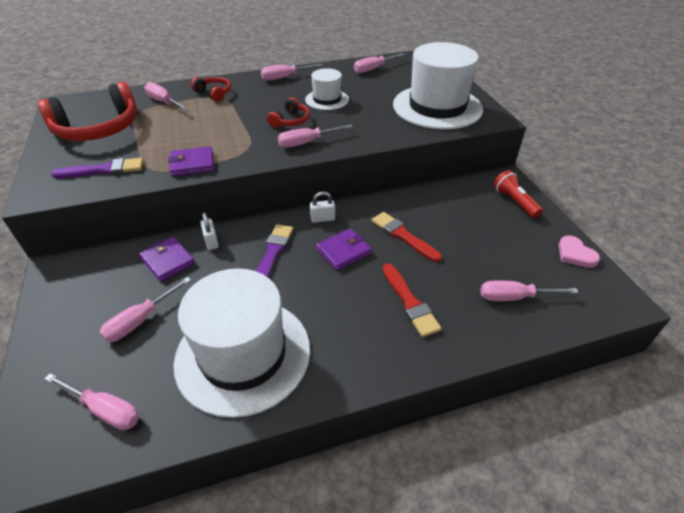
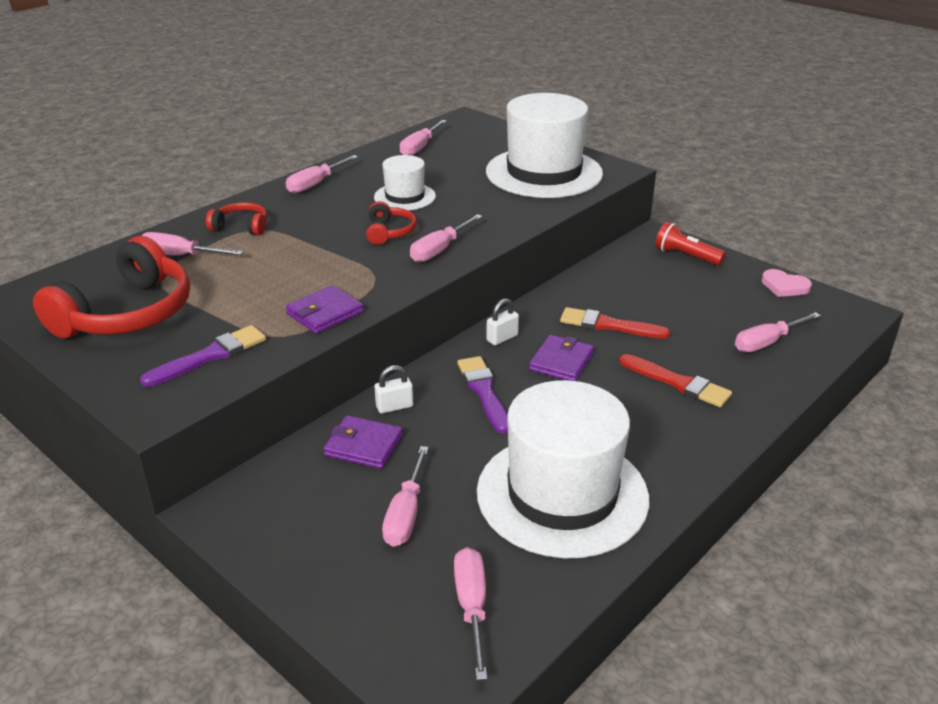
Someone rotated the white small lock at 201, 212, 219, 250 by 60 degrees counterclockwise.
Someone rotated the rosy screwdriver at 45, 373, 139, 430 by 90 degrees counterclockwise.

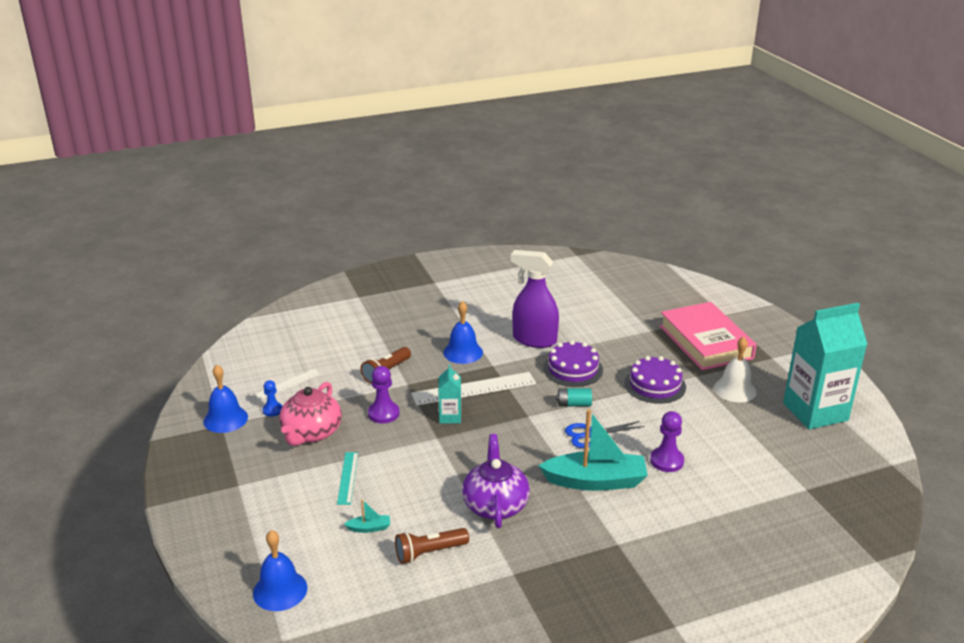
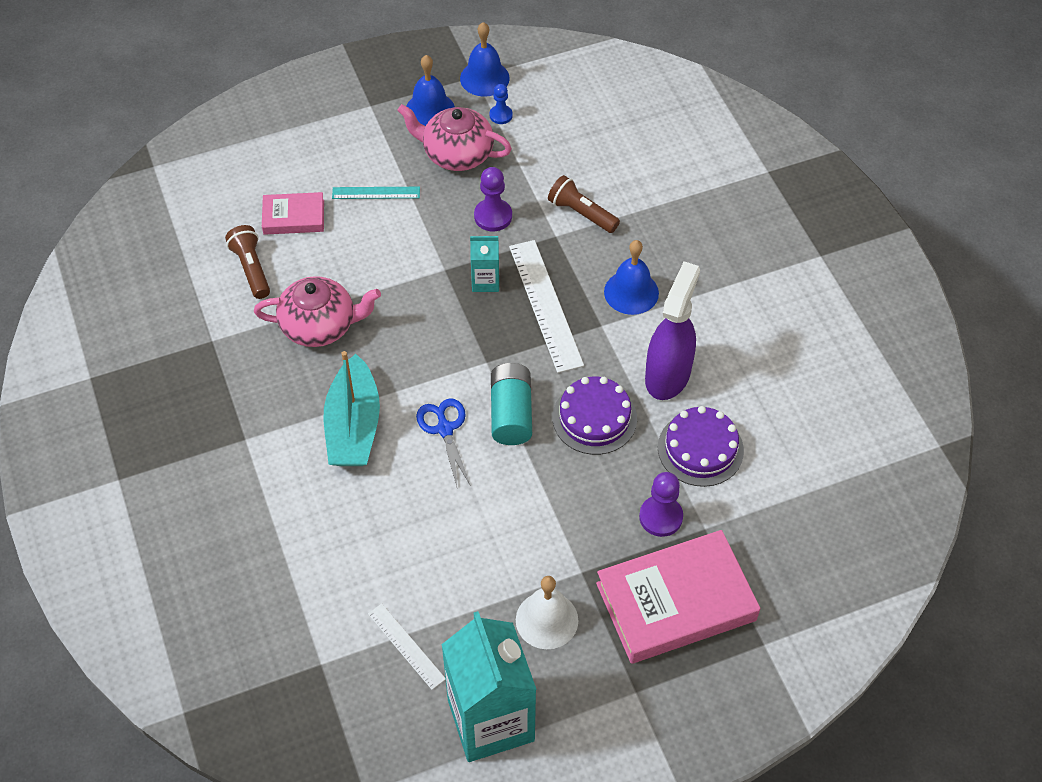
Someone carried the royal purple cake from 624, 356, 686, 404 to 658, 406, 744, 487.
Someone carried the white straightedge from 254, 369, 321, 400 to 368, 604, 446, 690.
Someone scaled the turquoise battery at 556, 388, 592, 407 by 1.66.
Someone carried the royal purple pawn from 650, 411, 684, 472 to 639, 472, 683, 537.
Someone repainted the royal purple tea pot at 462, 434, 530, 528, which became the rosy tea pot at 254, 276, 381, 347.
Someone swapped the turquoise sailboat at 344, 499, 390, 533 for the rosy hardback at 262, 192, 324, 235.
Someone carried the cobalt hand bell from 253, 530, 307, 611 to 406, 55, 455, 126.

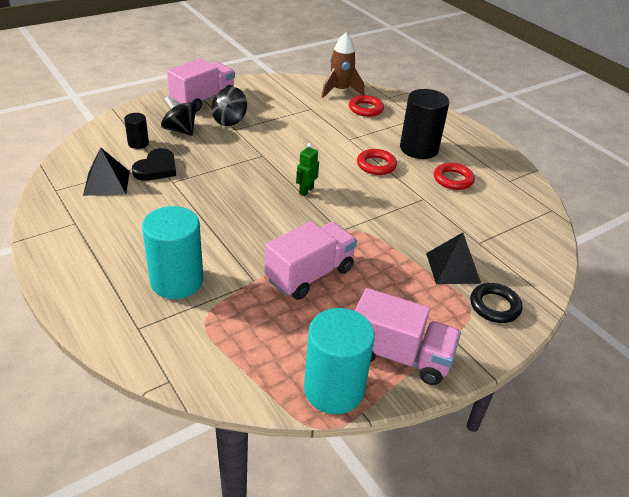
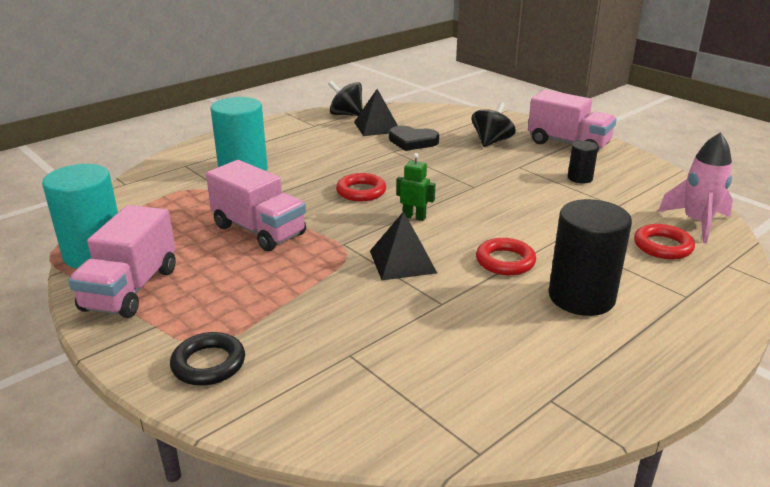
Someone repainted the brown rocket at 321, 33, 364, 98, which became the rosy rocket at 658, 132, 733, 243.
Someone carried the ebony whirligig from 211, 87, 247, 126 to 328, 81, 363, 116.
Someone carried the ebony cylinder from 124, 113, 149, 149 to 568, 141, 598, 183.
Someone carried the red ring from 434, 163, 475, 190 to 336, 173, 386, 202.
Someone carried the ebony pyramid from 426, 232, 481, 284 to 370, 211, 437, 280.

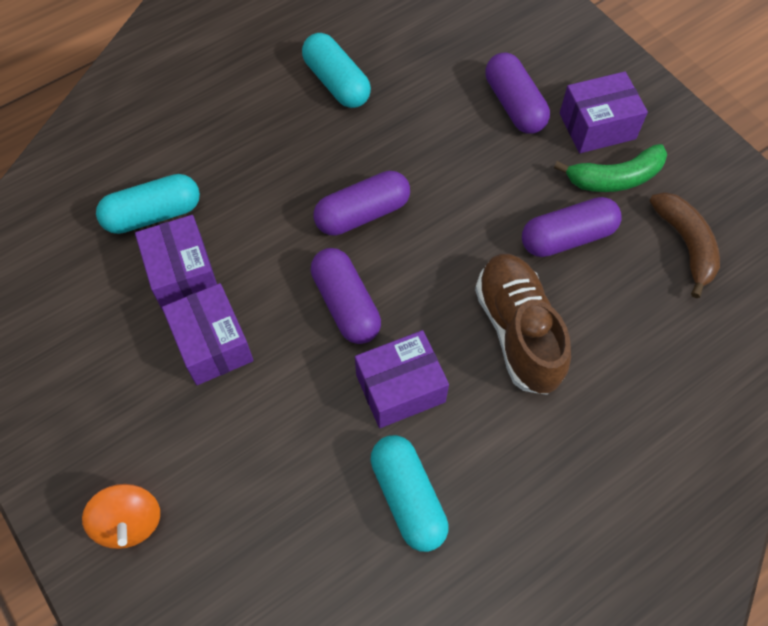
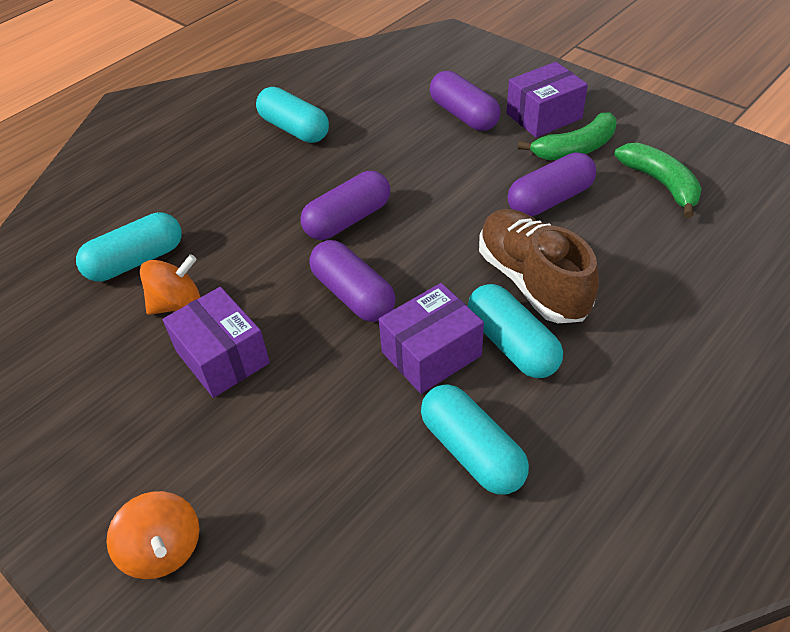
Someone repainted the brown toy banana at 650, 192, 720, 298, which became the green toy banana at 614, 143, 702, 218.
Someone swapped the royal purple parcel at 135, 215, 217, 310 for the orange whirligig at 140, 254, 200, 315.
Someone put down the turquoise capsule at 468, 284, 563, 378.

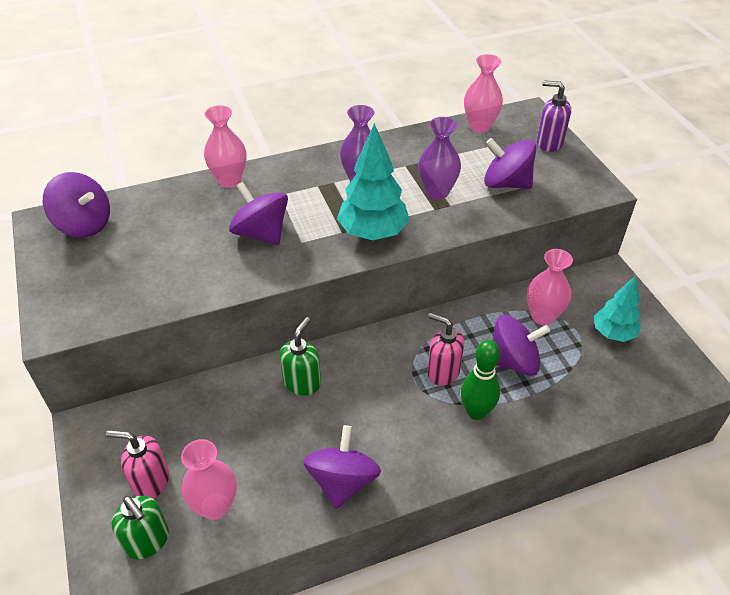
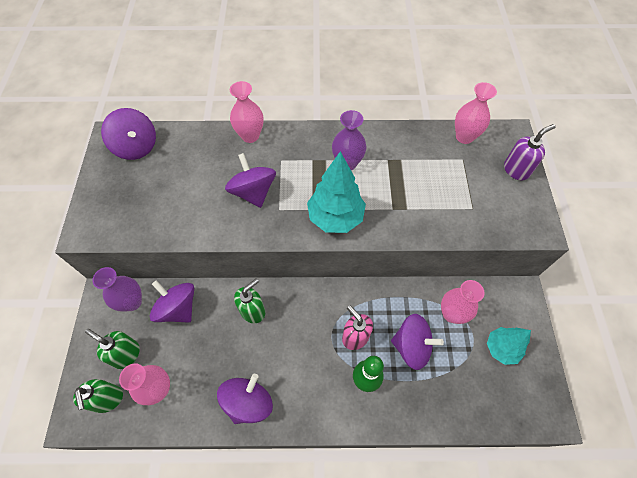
Someone rotated the royal purple soap pump at 537, 80, 571, 152 by 105 degrees clockwise.
Someone carried the royal purple tall vase from 418, 117, 461, 200 to 92, 267, 142, 312.
Someone carried the royal purple whirligig from 484, 138, 536, 189 to 150, 280, 194, 323.
Someone repainted the rosy soap pump at 106, 430, 169, 499, which became the green soap pump at 85, 329, 140, 369.

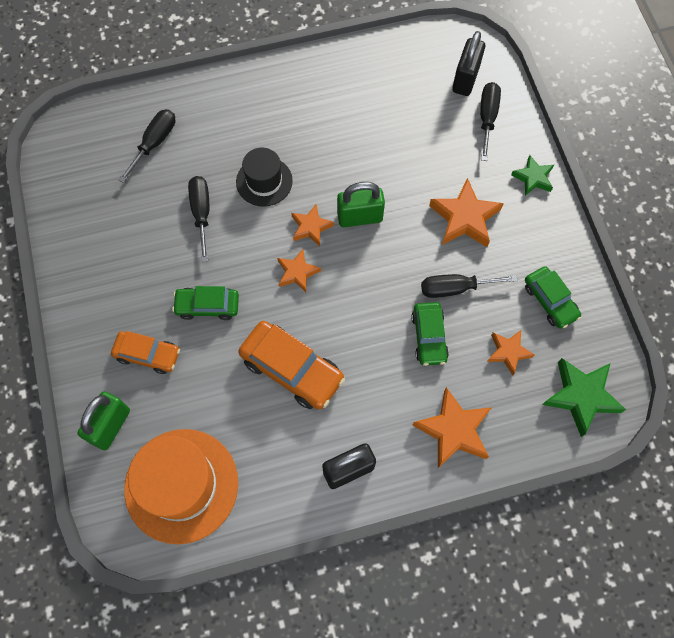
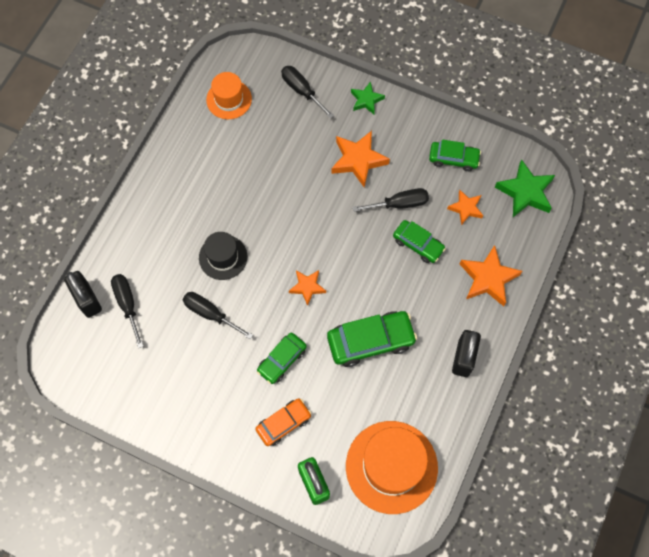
Someone carried the ebony small lock from 452, 31, 485, 96 to 64, 271, 102, 318.
Someone took away the green small lock at 337, 182, 385, 227.
Someone took away the orange star shape at 291, 203, 334, 246.
Someone rotated the ebony screwdriver at 421, 274, 518, 298 by 135 degrees counterclockwise.
Someone repainted the orange toy car at 238, 321, 345, 410, which became the green toy car at 327, 311, 417, 367.
Someone put down the orange tall hat at 206, 72, 252, 119.

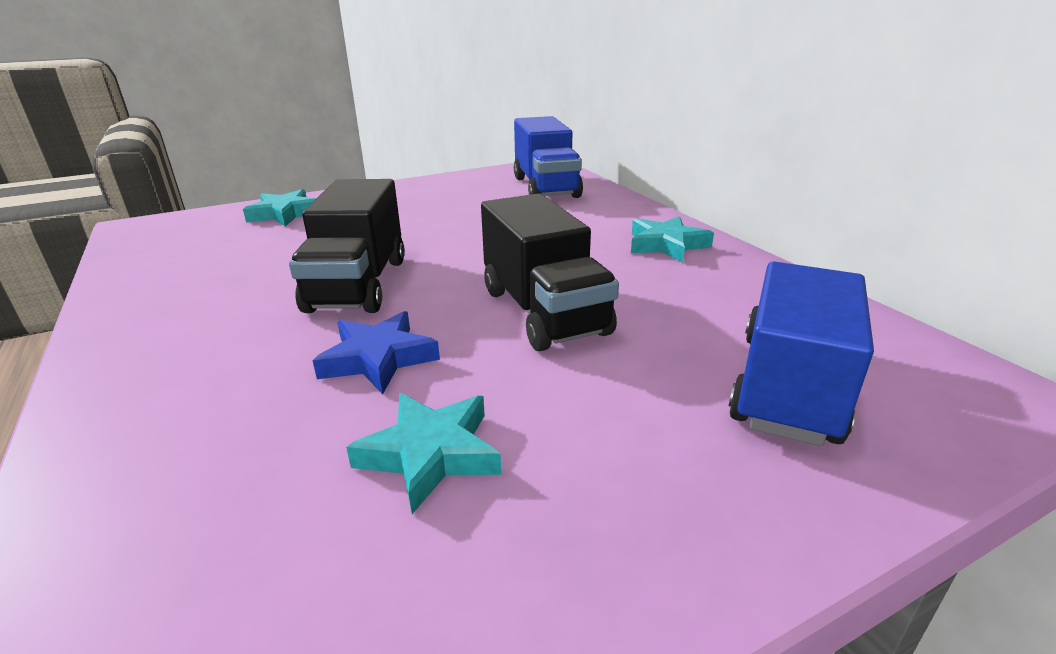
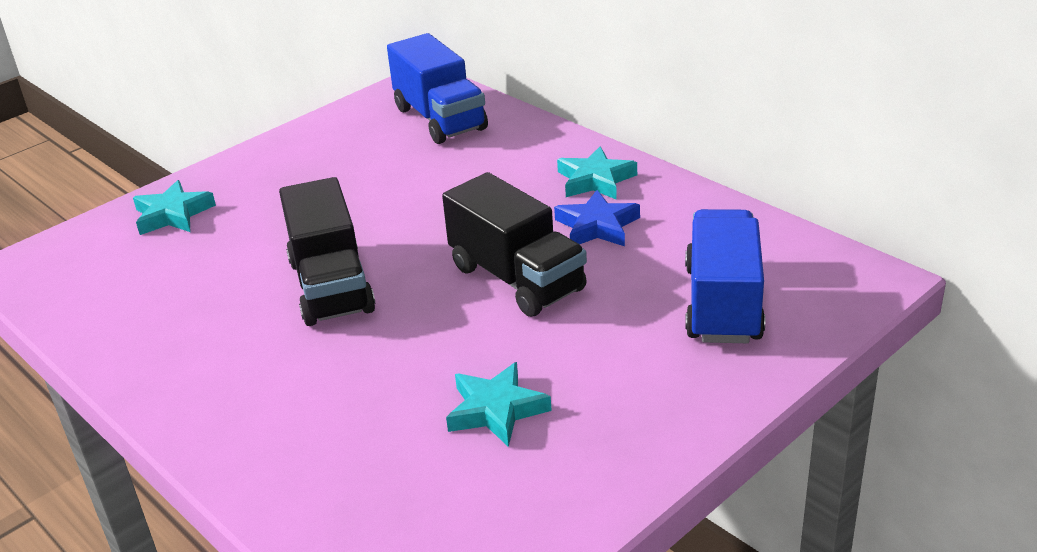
Someone carried the cobalt star shape from 312, 311, 440, 394 to 554, 190, 640, 246.

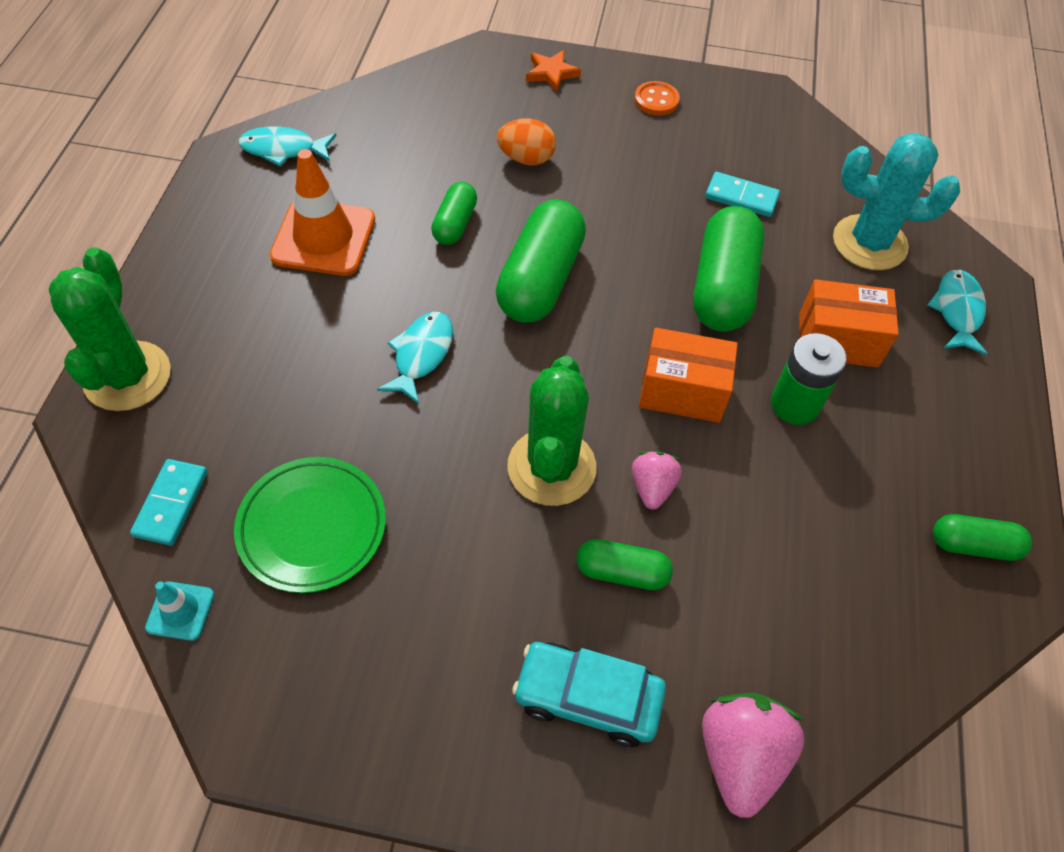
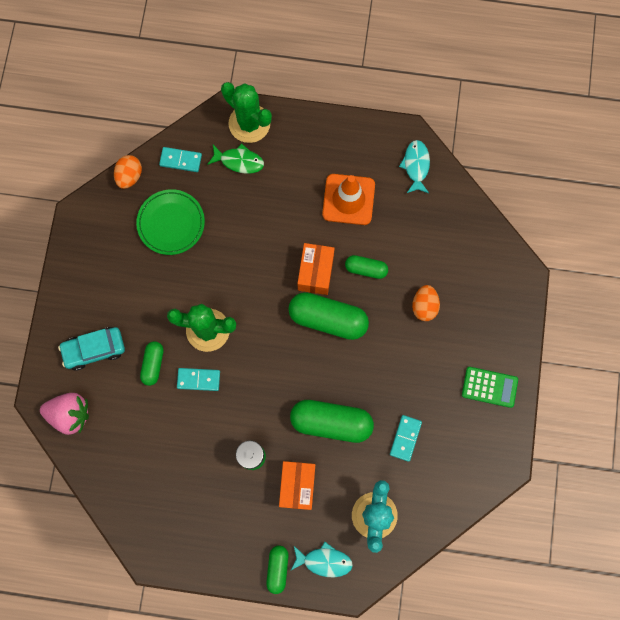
Someone took away the orange star shape at 526, 50, 581, 92.
Someone swapped the orange button at 634, 81, 680, 116 for the green adding machine at 462, 367, 518, 408.
Someone rotated the green cactus at 49, 247, 171, 411 by 45 degrees clockwise.
Someone took away the turquoise fish figure at 377, 312, 453, 404.
Someone carried the orange parcel from 639, 328, 738, 423 to 297, 243, 335, 295.
Someone swapped the rosy strawberry at 632, 451, 682, 509 for the turquoise domino tile at 177, 368, 220, 391.
Someone carried the green capsule from 933, 514, 1032, 561 to 266, 545, 289, 594.
Someone swapped the turquoise road cone at 145, 582, 214, 641 for the orange egg shape at 114, 155, 142, 189.
Someone rotated the turquoise toy car at 512, 642, 666, 747 by 120 degrees counterclockwise.
Someone put down the green fish figure at 207, 143, 264, 174.

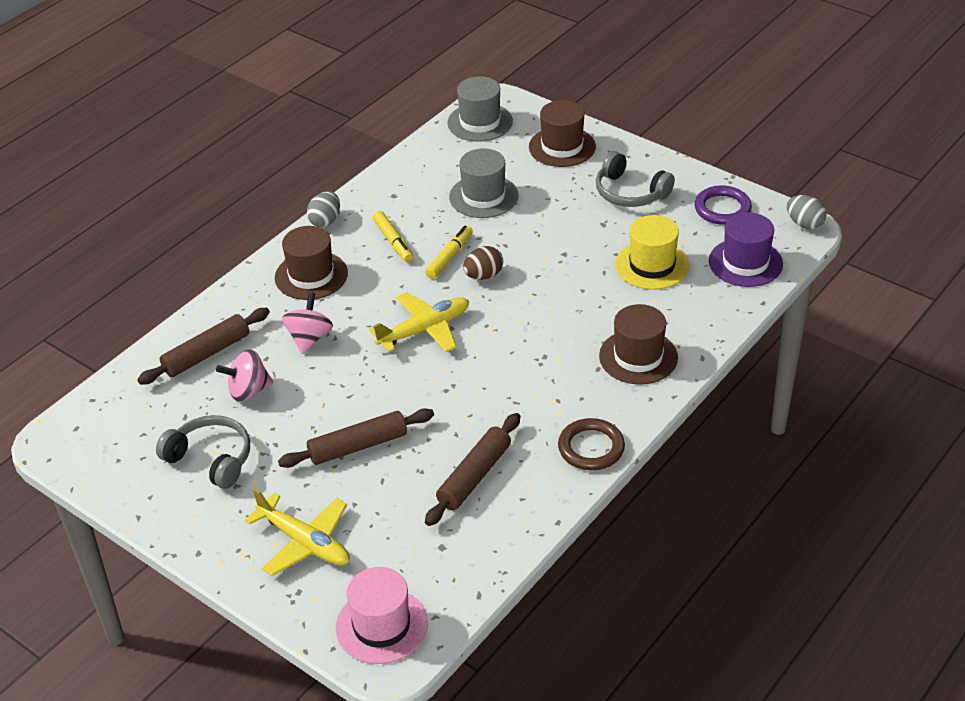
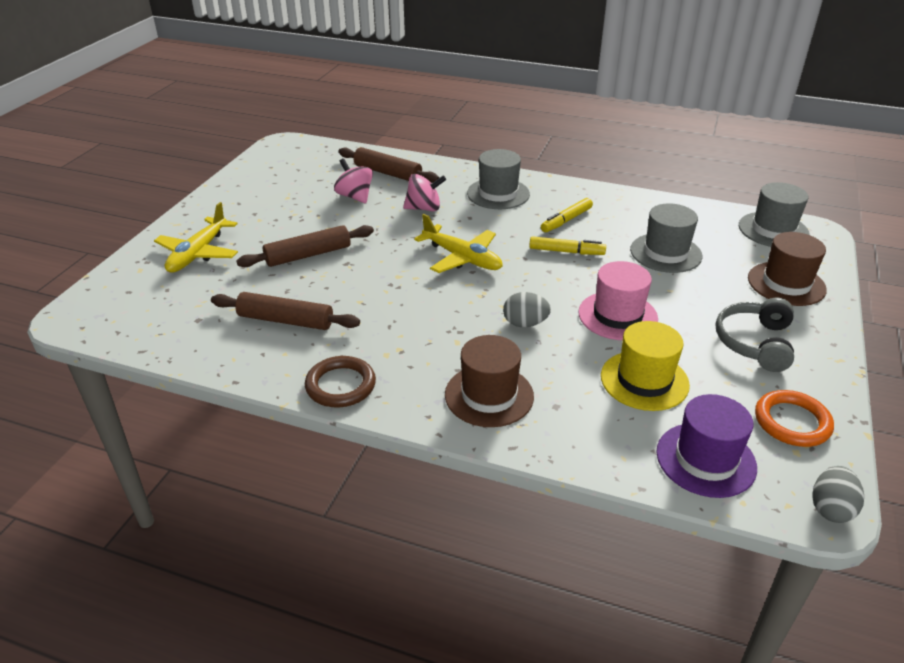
Someone repainted the royal purple ring at 695, 185, 752, 225, which became the orange ring at 755, 390, 834, 447.
Someone carried the grey egg shape from 307, 191, 340, 227 to 503, 292, 551, 327.
Someone repainted the brown tall hat at 275, 226, 348, 300, which became the grey tall hat at 467, 149, 530, 209.
Someone took away the brown egg shape at 463, 246, 503, 280.
Someone rotated the brown pastry roller at 278, 408, 434, 468 by 75 degrees counterclockwise.
Someone took away the grey headset at 156, 415, 250, 489.
Someone carried the rosy tall hat from 336, 567, 428, 664 to 578, 261, 658, 340.

